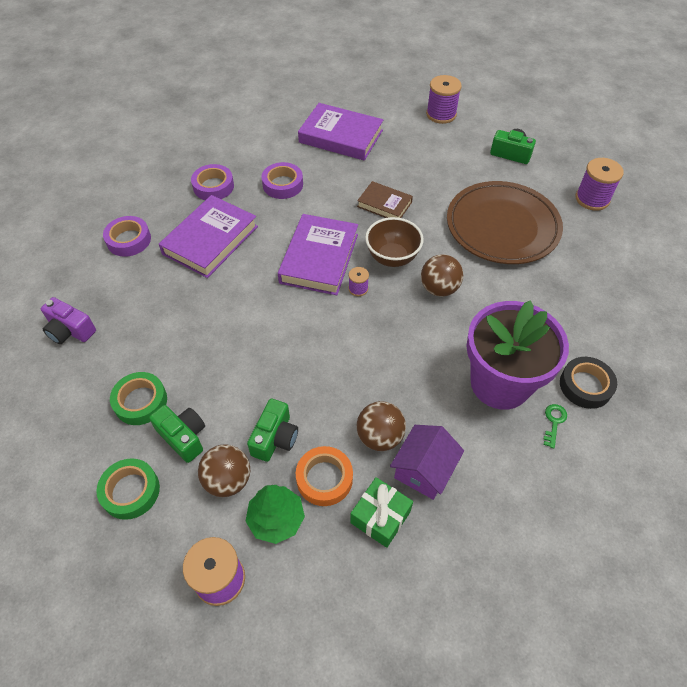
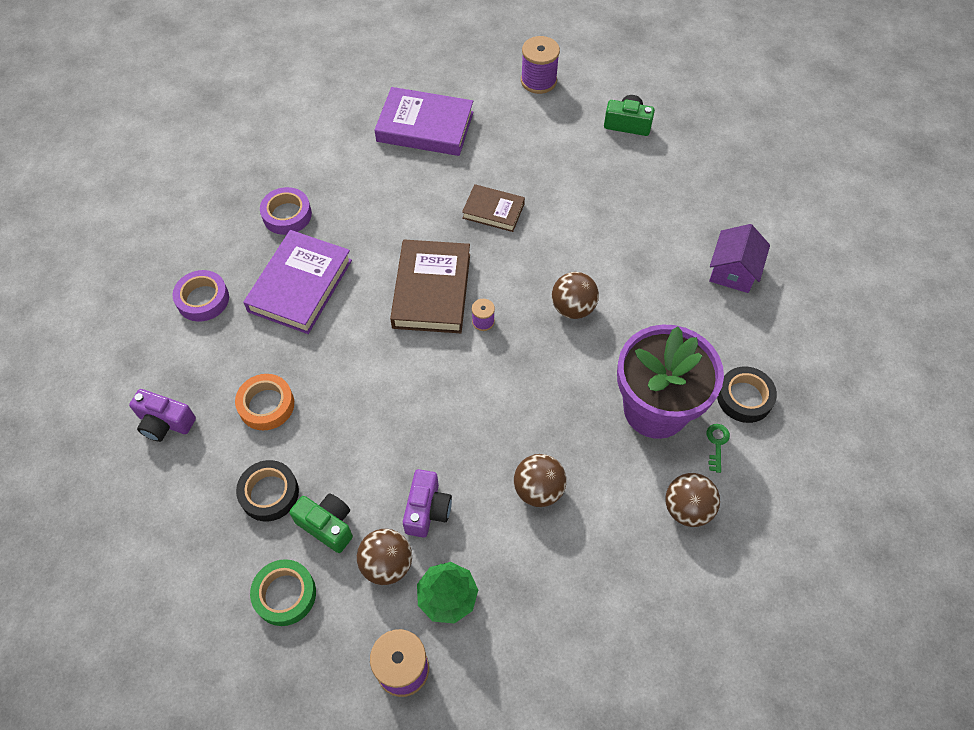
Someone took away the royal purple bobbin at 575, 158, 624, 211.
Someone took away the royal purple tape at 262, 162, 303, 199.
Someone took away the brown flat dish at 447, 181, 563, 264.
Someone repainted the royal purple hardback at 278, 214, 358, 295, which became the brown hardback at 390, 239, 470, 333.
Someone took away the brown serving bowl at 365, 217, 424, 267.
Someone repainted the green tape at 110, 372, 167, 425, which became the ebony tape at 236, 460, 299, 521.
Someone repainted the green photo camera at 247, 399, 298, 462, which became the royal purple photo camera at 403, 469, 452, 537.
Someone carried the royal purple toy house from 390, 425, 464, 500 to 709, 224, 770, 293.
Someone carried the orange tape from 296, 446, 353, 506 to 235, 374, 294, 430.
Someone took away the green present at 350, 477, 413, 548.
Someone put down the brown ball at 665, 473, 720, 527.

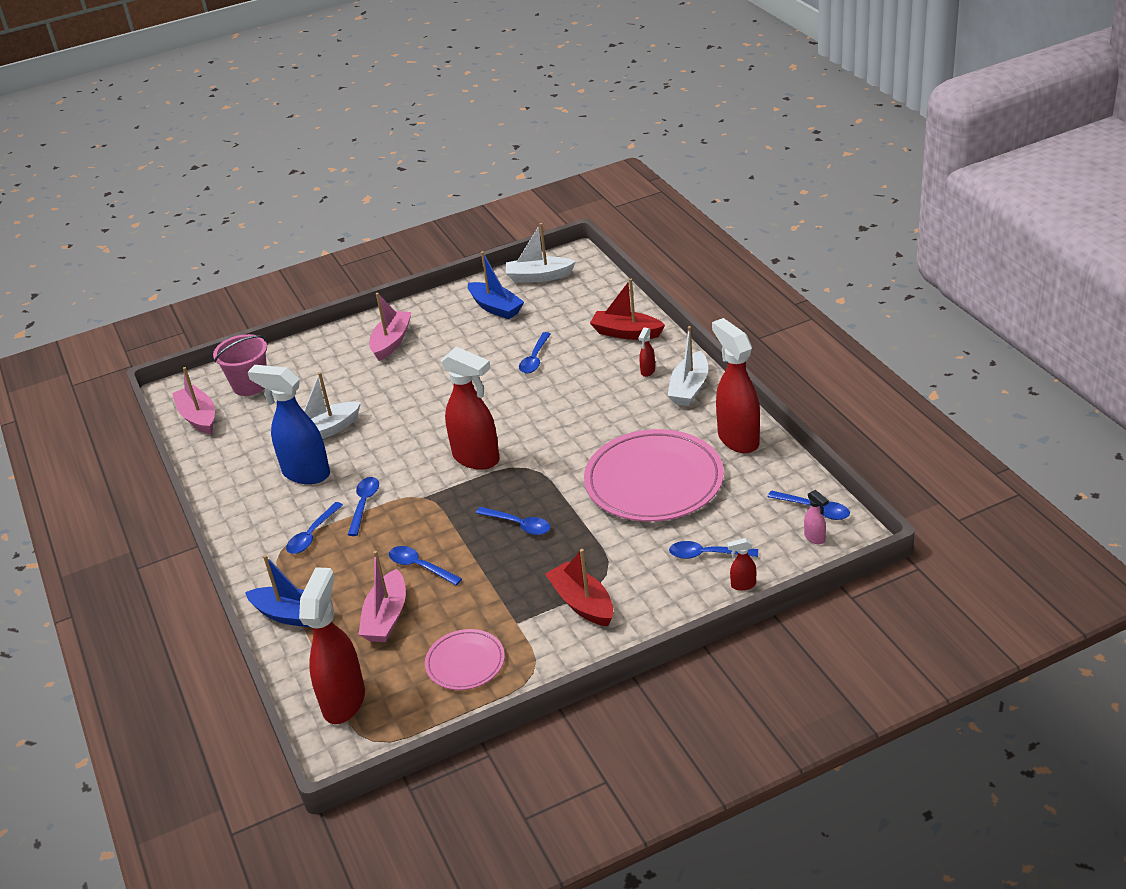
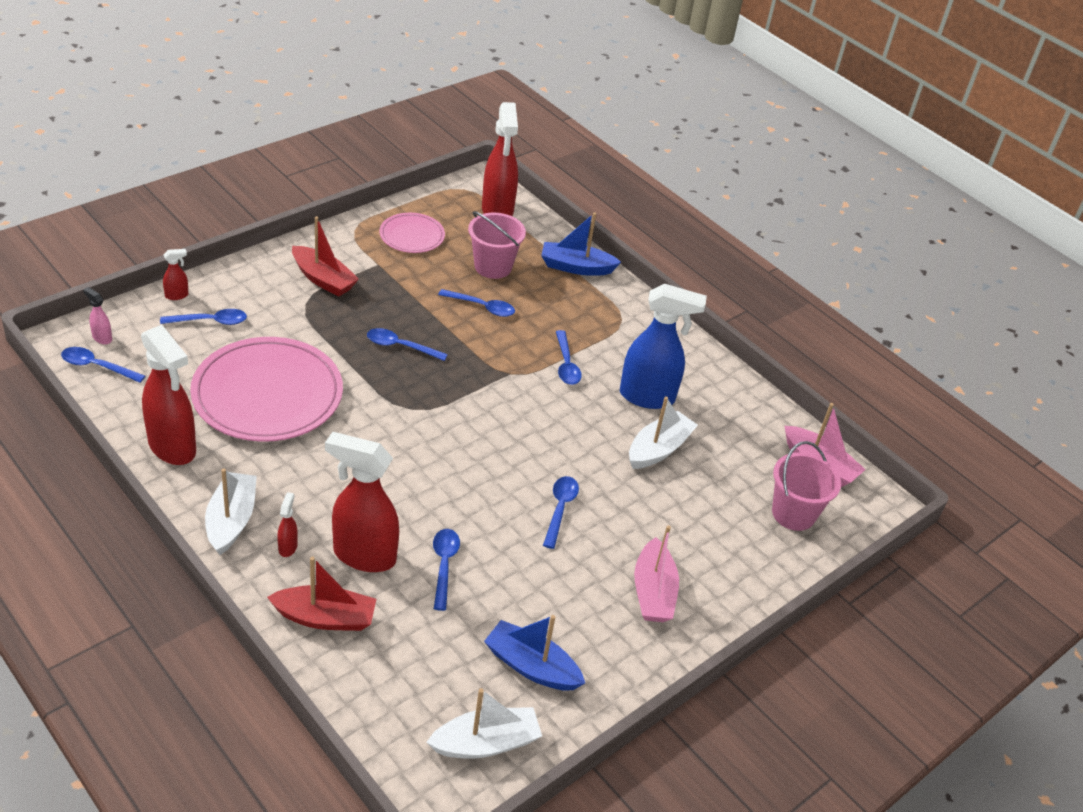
Someone carried the red spray bottle from 441, 347, 500, 470 to 325, 432, 399, 572.
Someone carried the cobalt teaspoon from 286, 502, 343, 554 to 543, 476, 579, 549.
Someone swapped the rosy sailboat at 358, 551, 406, 642 for the rosy bucket at 468, 211, 526, 279.

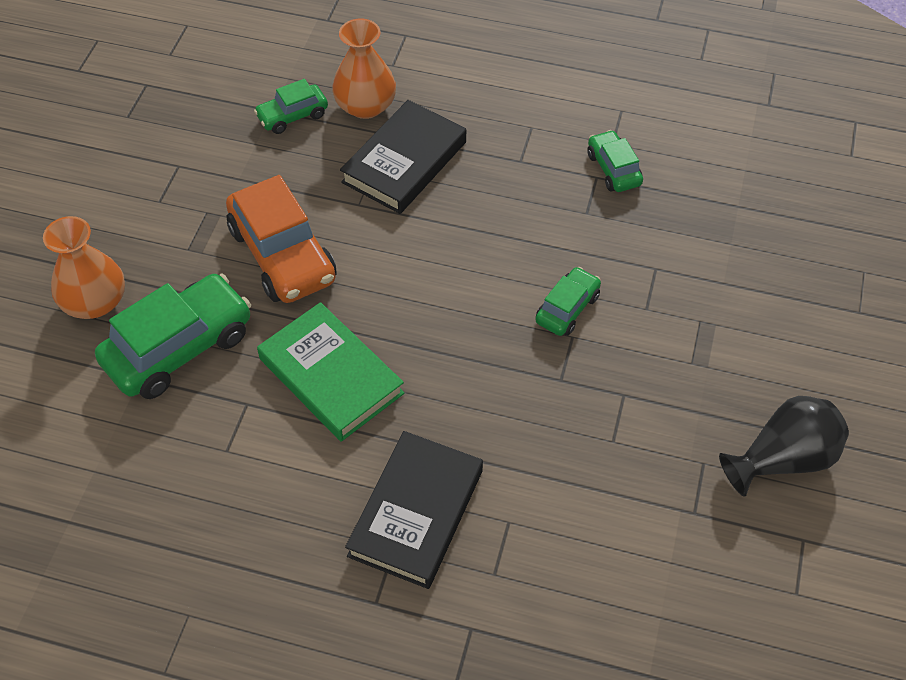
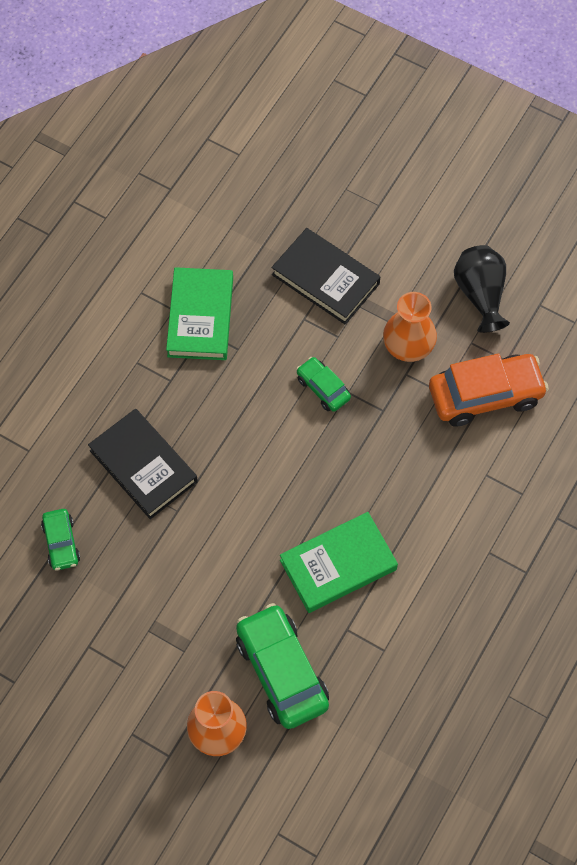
Someone carried the orange tall vase from 332, 18, 396, 119 to 383, 292, 437, 362.
Someone swapped the green toy car at 587, 130, 643, 192 for the green hardback at 166, 267, 233, 360.
Someone carried the orange toy car from 226, 175, 336, 303 to 429, 354, 549, 427.
Someone carried the ebony hardback from 345, 431, 483, 589 to 271, 228, 380, 324.

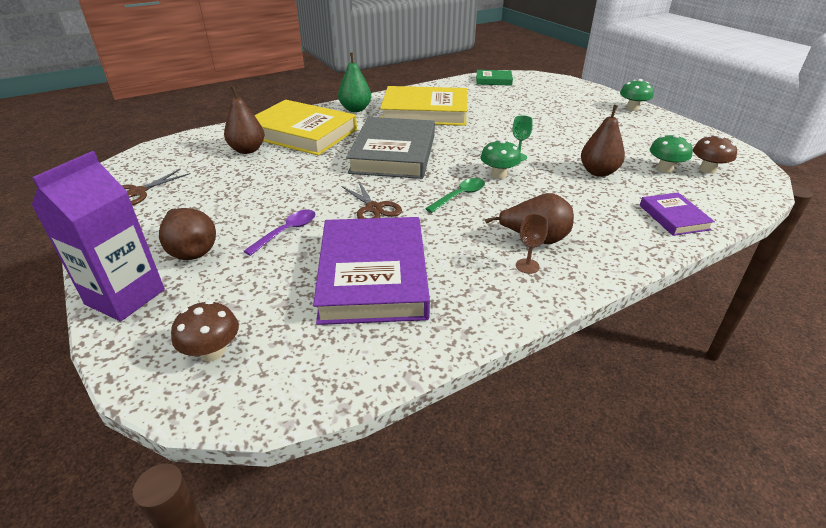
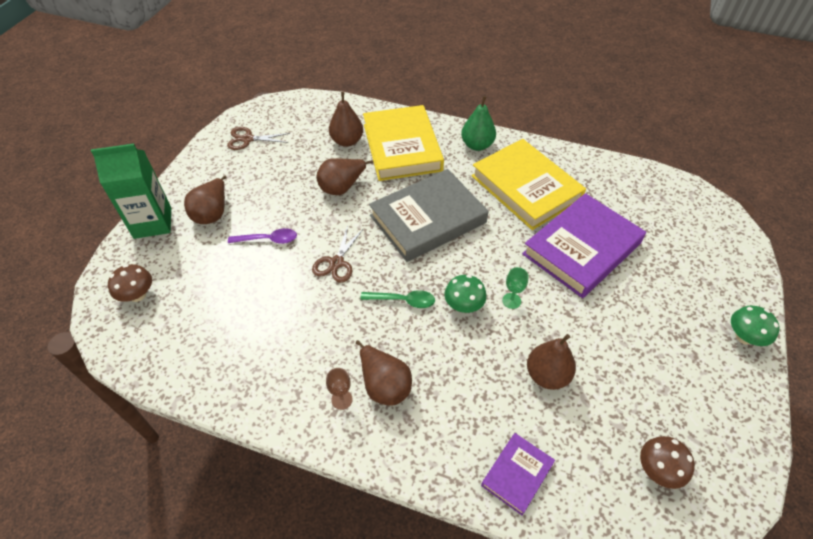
Someone took away the green hardback at 476, 70, 513, 86.
Someone took away the green toadstool at 650, 134, 693, 173.
Someone repainted the royal purple juice carton at 31, 151, 165, 321, which became the green juice carton at 91, 144, 171, 239.
Someone carried the royal purple hardback from 313, 217, 430, 325 to 522, 193, 646, 298.
Someone put down the brown toy pear at 316, 159, 373, 195.

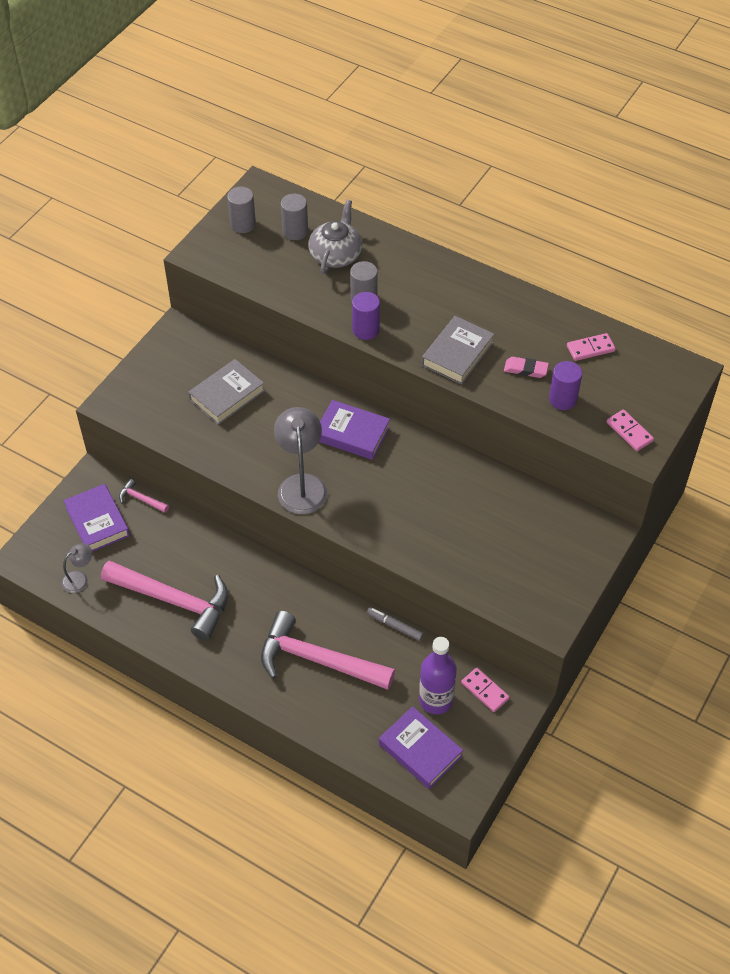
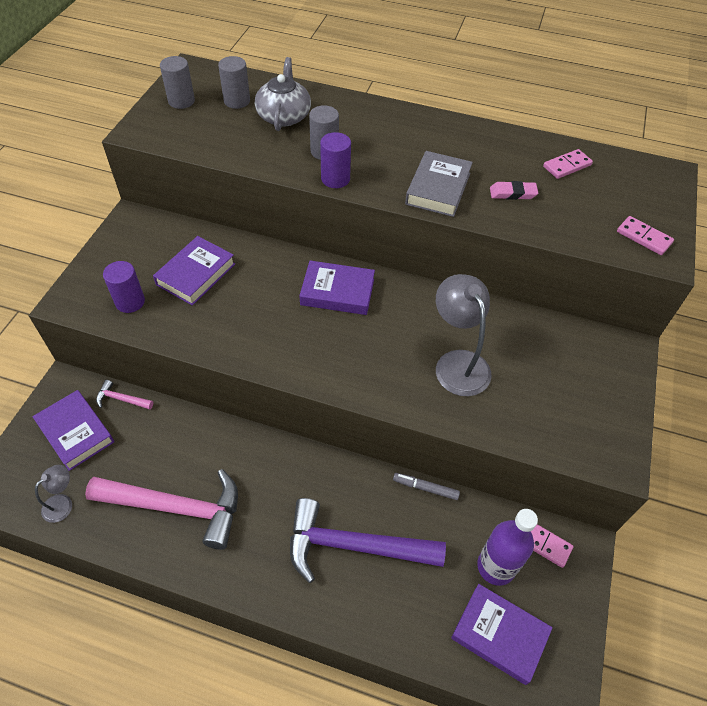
Someone repainted the grey hardback at 188, 359, 265, 425, which became the royal purple hardback at 153, 236, 235, 306.
Someone carried the royal purple cylinder from 549, 361, 582, 410 to 103, 261, 145, 313.
Someone carried the grey reading lamp from 274, 407, 328, 514 to 436, 274, 492, 396.
Someone repainted the rosy hammer at 261, 611, 395, 690, which became the royal purple hammer at 290, 498, 446, 583.

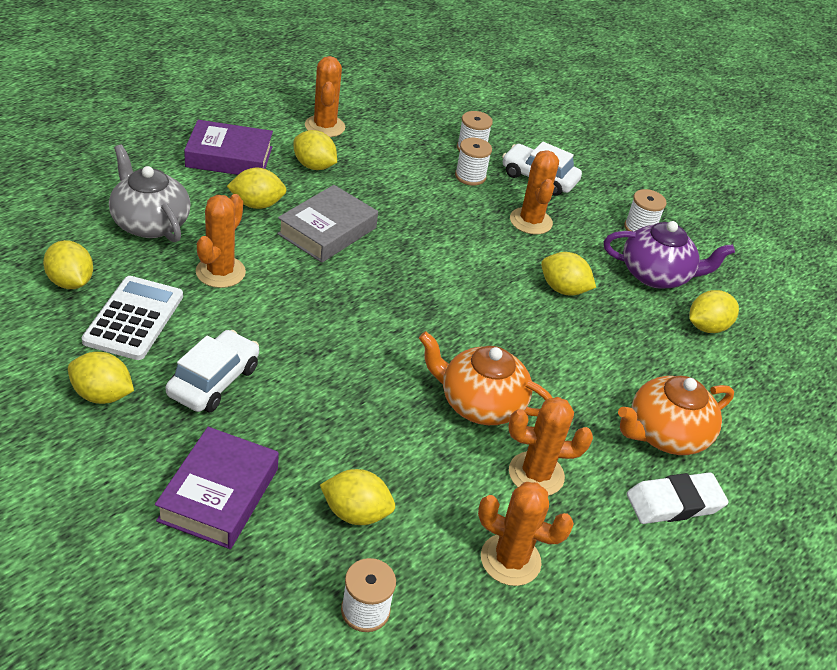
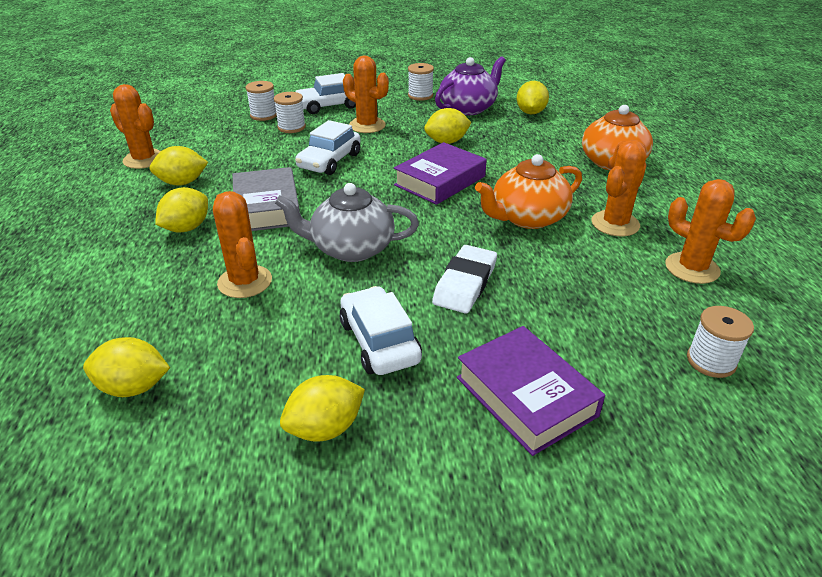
Someone carried the royal purple hardback from 184, 120, 273, 175 to 394, 142, 487, 205.
Someone carried the grey tea pot from 109, 145, 191, 242 to 275, 183, 419, 262.
Someone took away the white adding machine at 82, 276, 183, 360.
Someone took away the bright yellow citrus fruit at 320, 469, 395, 525.
Someone carried the white eraser from 627, 472, 729, 524 to 432, 245, 497, 314.
Someone rotated the orange cactus at 478, 482, 574, 586 by 75 degrees clockwise.
Someone put down the white toy car at 295, 120, 361, 175.

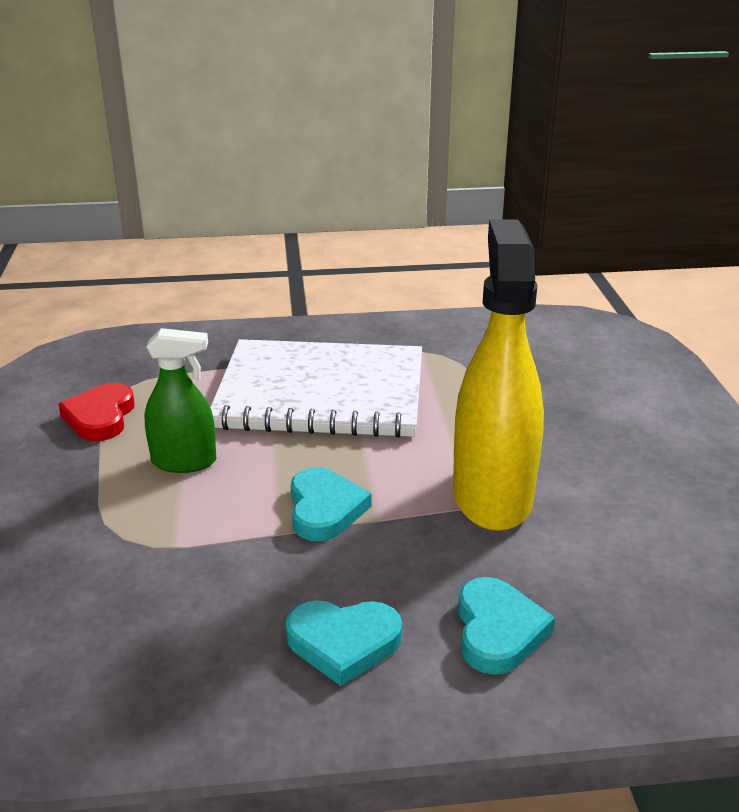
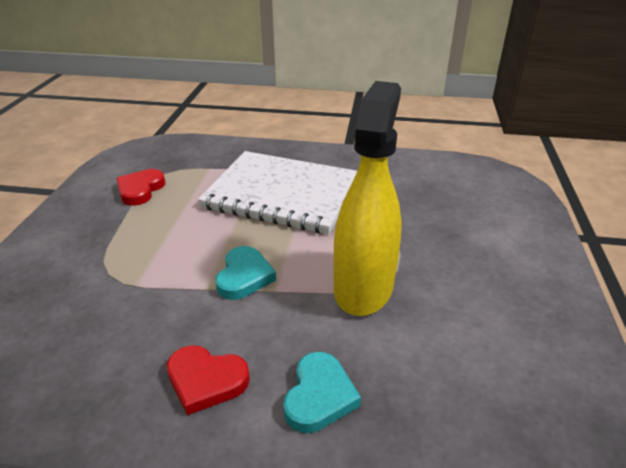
Someone took away the green spray bottle at 145, 328, 216, 473.
Someone repainted the turquoise heart shape at 286, 600, 402, 686, which became the red heart shape at 167, 345, 250, 415.

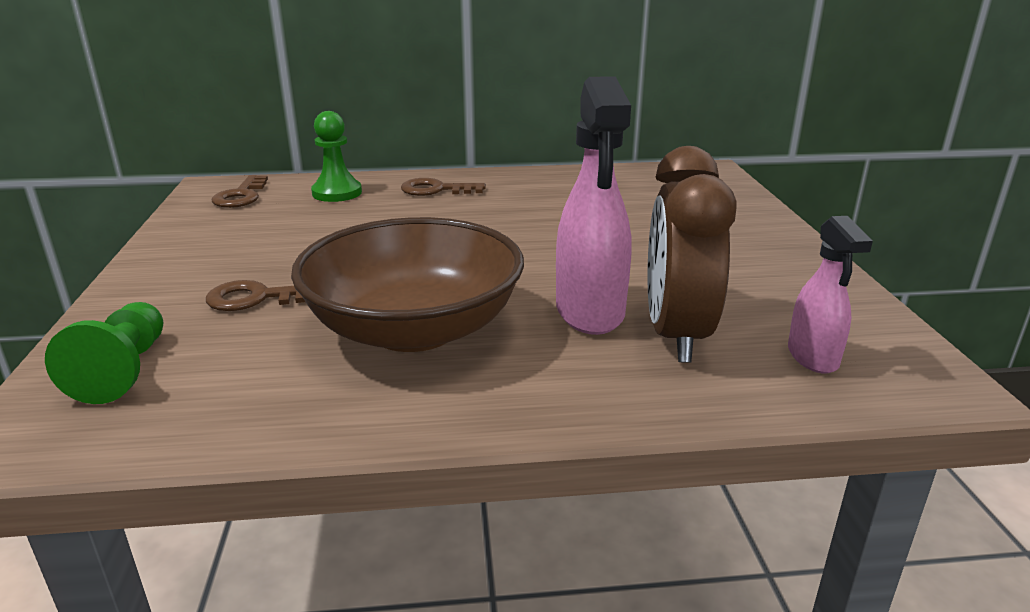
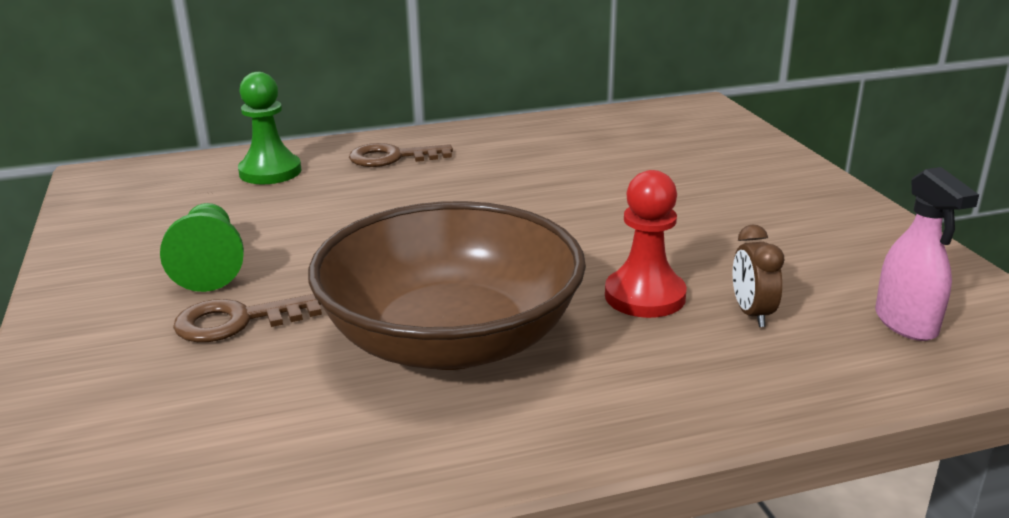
Someone swapped the rosy spray bottle at 556, 76, 631, 335 for the red pawn at 605, 170, 687, 318.
Someone scaled the brown bedside clock at 647, 146, 737, 363 by 0.43.
Someone took away the brown latchkey at 212, 175, 268, 208.
Someone carried the green pawn from 45, 302, 163, 404 to 160, 203, 244, 292.

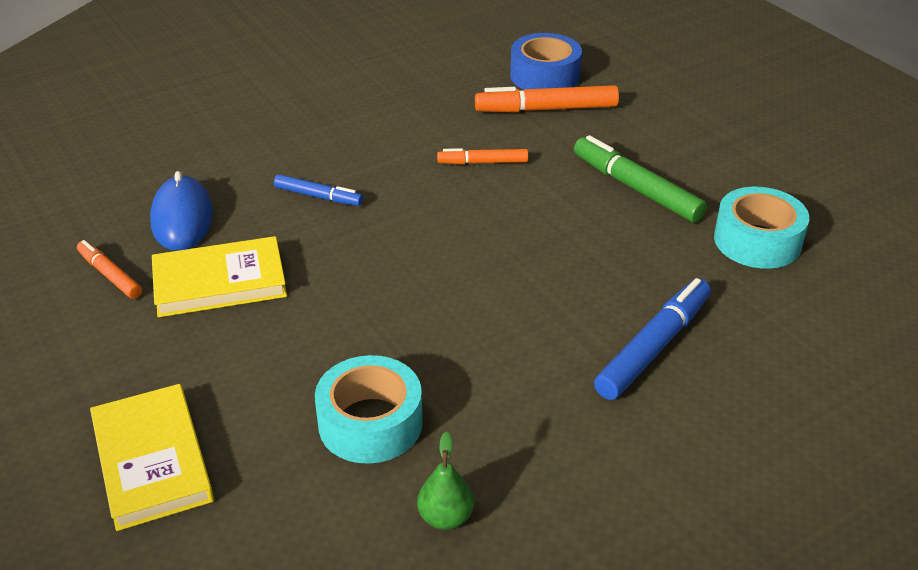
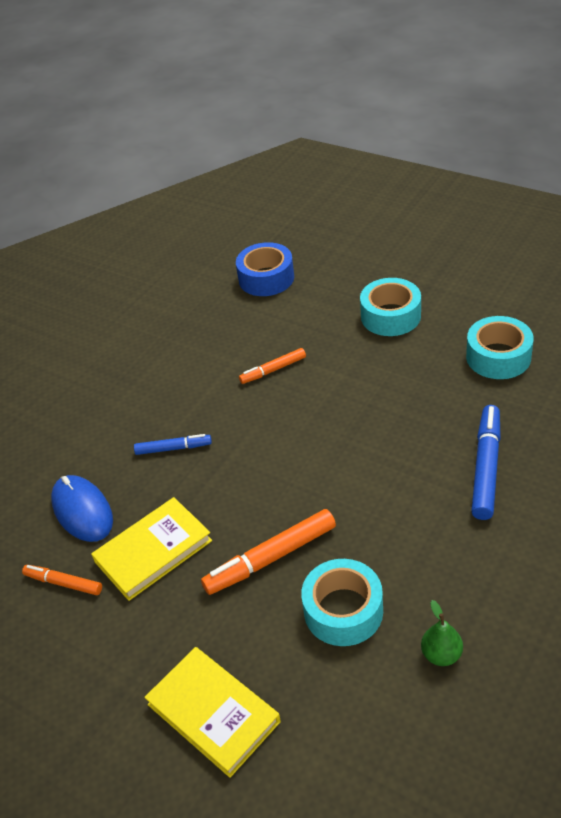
Someone carried the orange felt pen from 475, 85, 619, 113 to 201, 509, 336, 595.
Someone took away the green felt pen at 574, 135, 707, 222.
Someone put down the turquoise tape at 360, 278, 421, 336.

